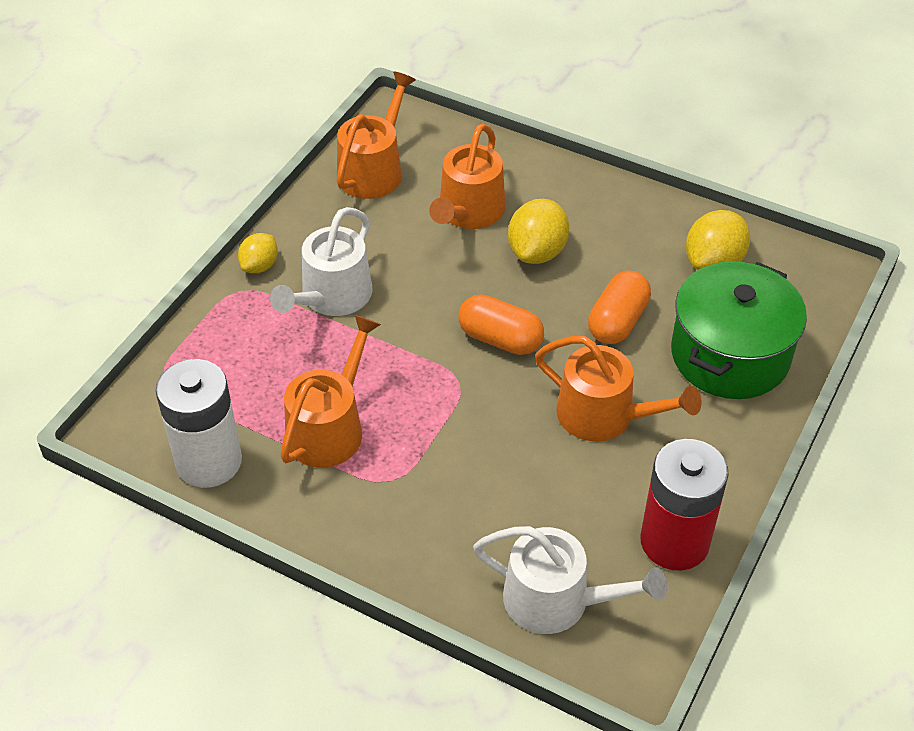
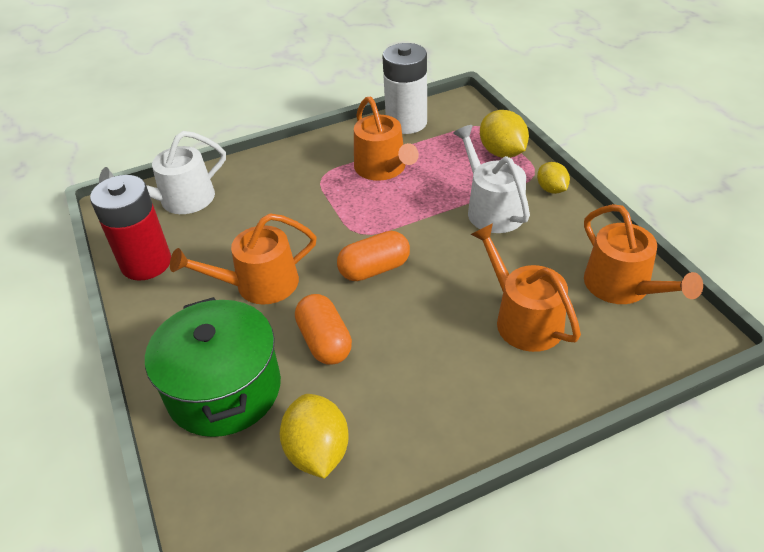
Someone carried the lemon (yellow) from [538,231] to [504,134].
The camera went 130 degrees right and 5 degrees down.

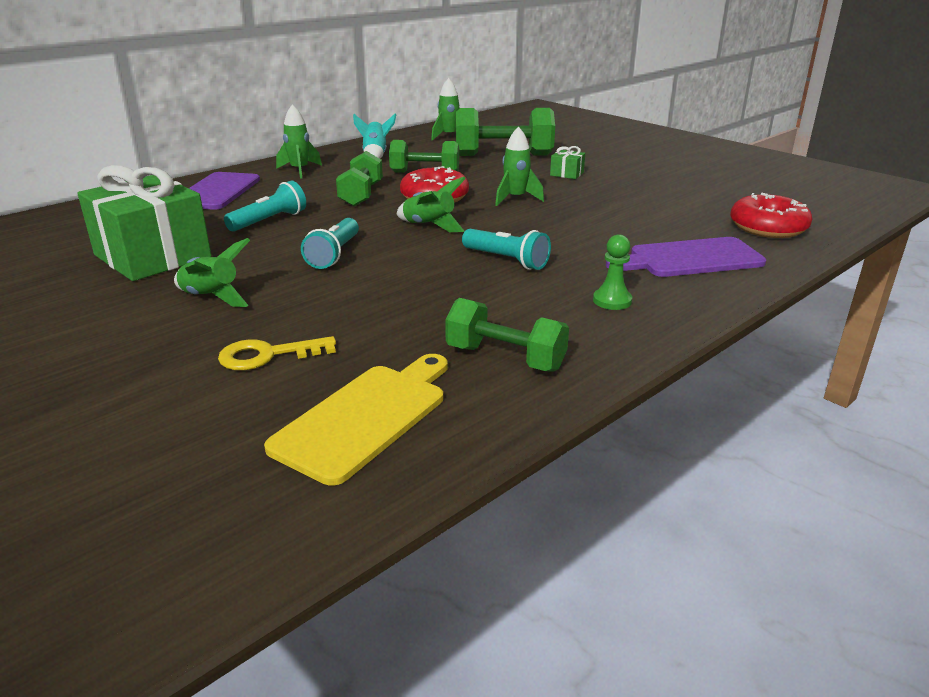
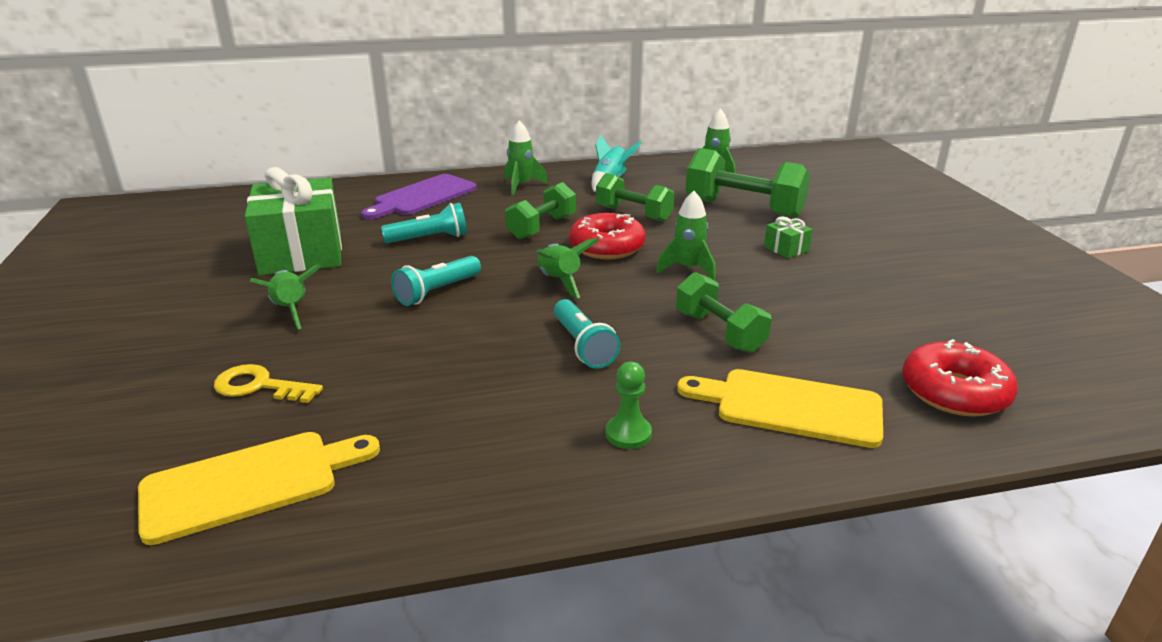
Someone carried the dumbbell (green) from [507,335] to [724,312].
Someone repainted the cutting board (purple) at [686,257], which became the cutting board (yellow) at [780,408].
The camera went 30 degrees right and 0 degrees up.

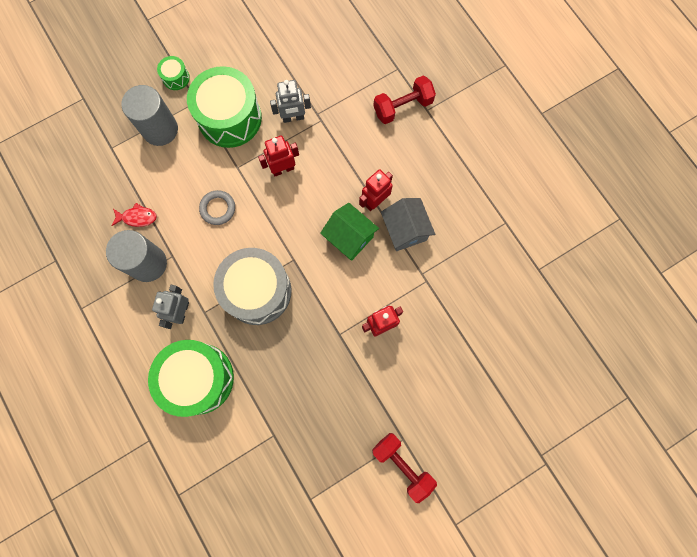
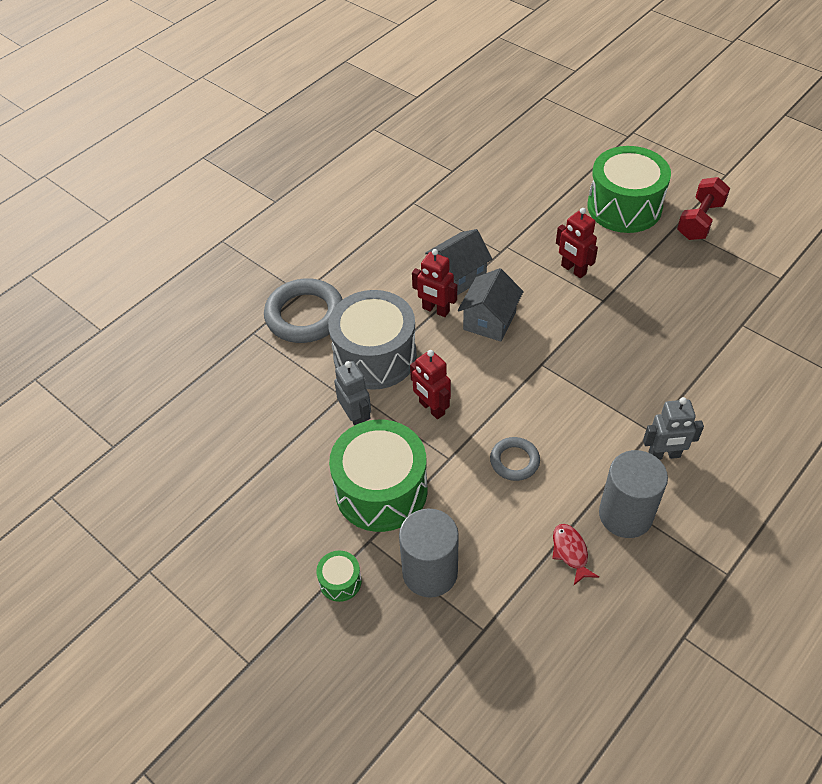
Someone carried the drum (green) from [191,378] to [629,189].
Someone carried the drum (grey) from [252,286] to [372,340].
Someone swapped the dumbbell (red) at [404,100] for the ring (grey) at [303,310].
Someone repainted the house (green) at [349,232], which became the house (grey) at [491,305].
The camera went 105 degrees left and 25 degrees down.

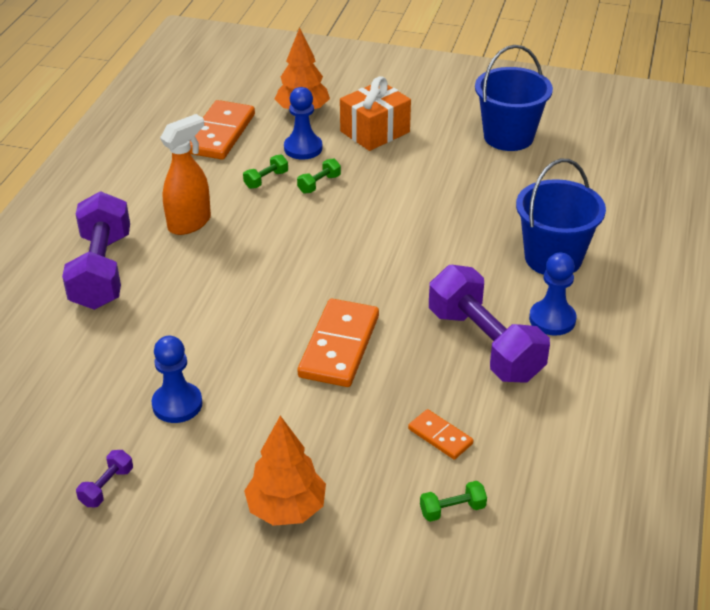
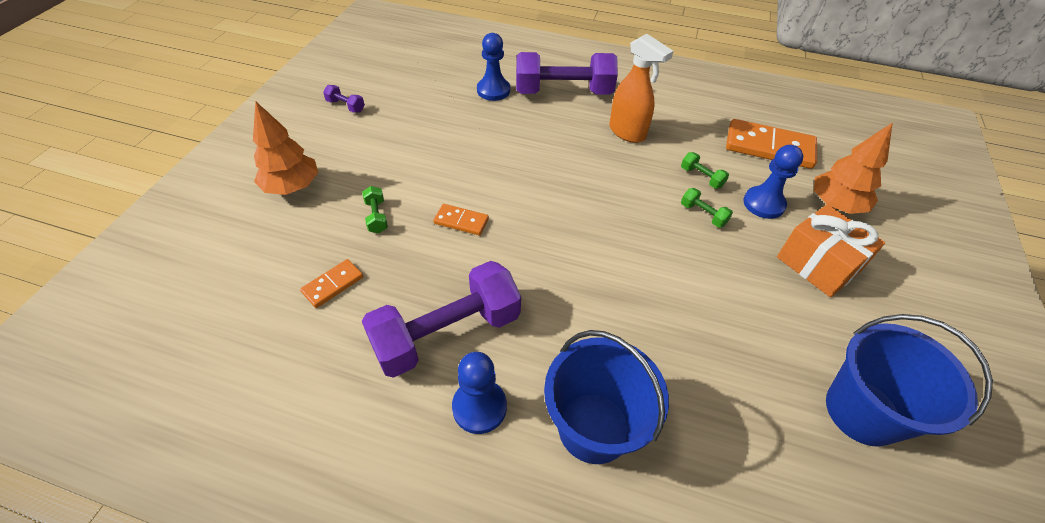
Someone carried the pawn (blue) from [177,379] to [493,67].
Someone carried the dumbbell (green) from [453,501] to [375,209].
Someone scaled the domino (orange) at [338,343] by 0.52.
The camera went 90 degrees right and 10 degrees up.

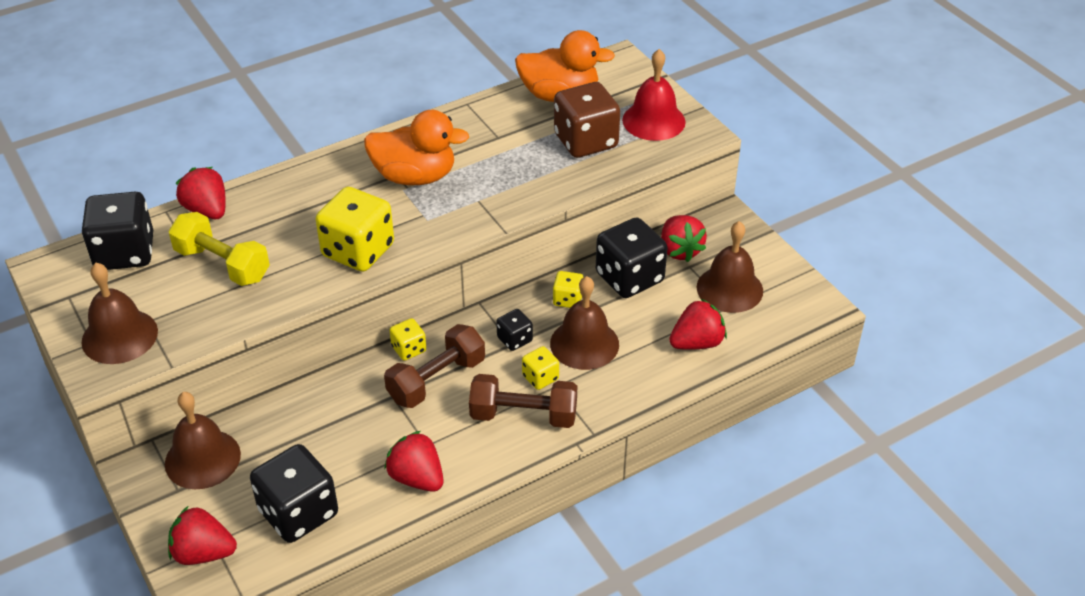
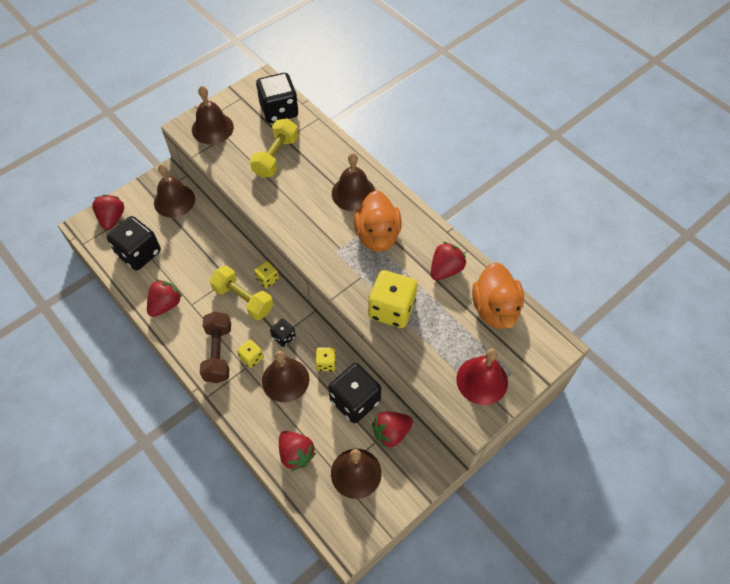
Someone took away the dice (brown) at [587,120].
Someone put down the bell (brown) at [353,182].
Someone carried the strawberry (red) from [201,193] to [449,261].
Someone carried the dice (yellow) from [355,229] to [392,299].
Someone repainted the dumbbell (brown) at [434,366], which became the dumbbell (yellow) at [241,292].
The camera went 80 degrees right and 15 degrees up.

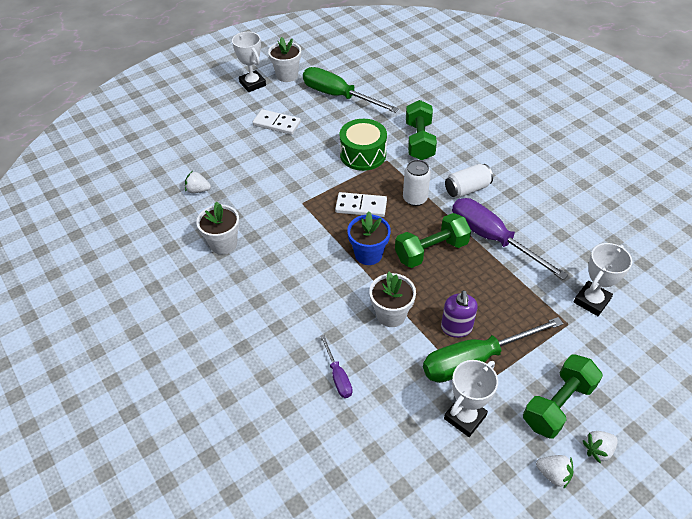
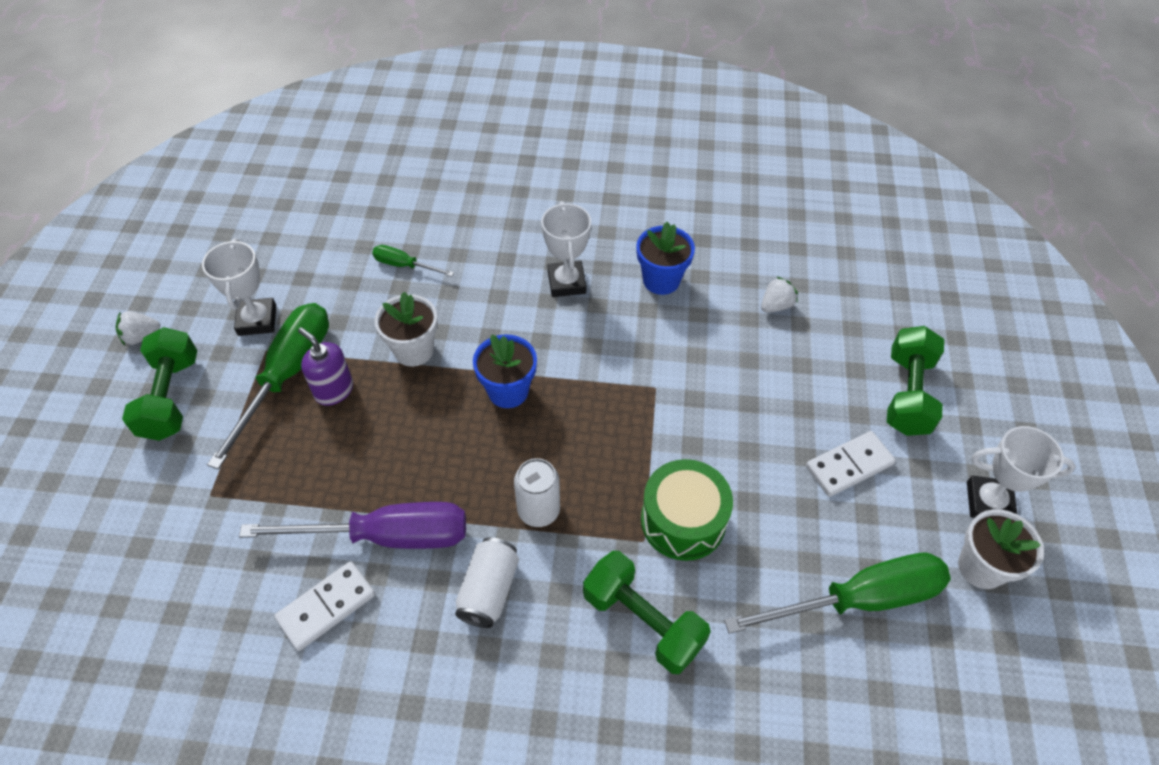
Someone took away the strawberry (white) at [600,447].
Someone carried the domino (white) from [361,204] to [324,606].
Someone carried the dumbbell (green) from [433,240] to [915,381].
Someone carried the trophy (white) from [603,279] to [566,249].
Someone repainted the flower pot (white) at [218,228], which became the flower pot (blue) at [665,258].
Someone repainted the screwdriver (purple) at [336,366], which became the screwdriver (green) at [413,261].
The camera went 130 degrees right and 5 degrees up.

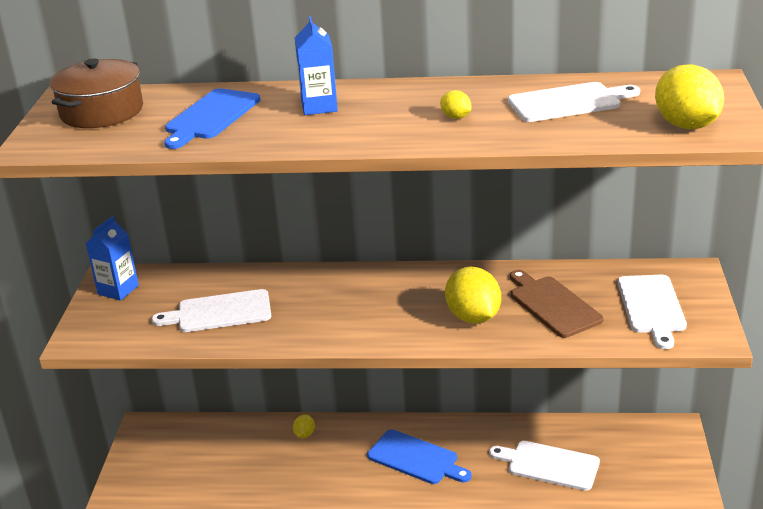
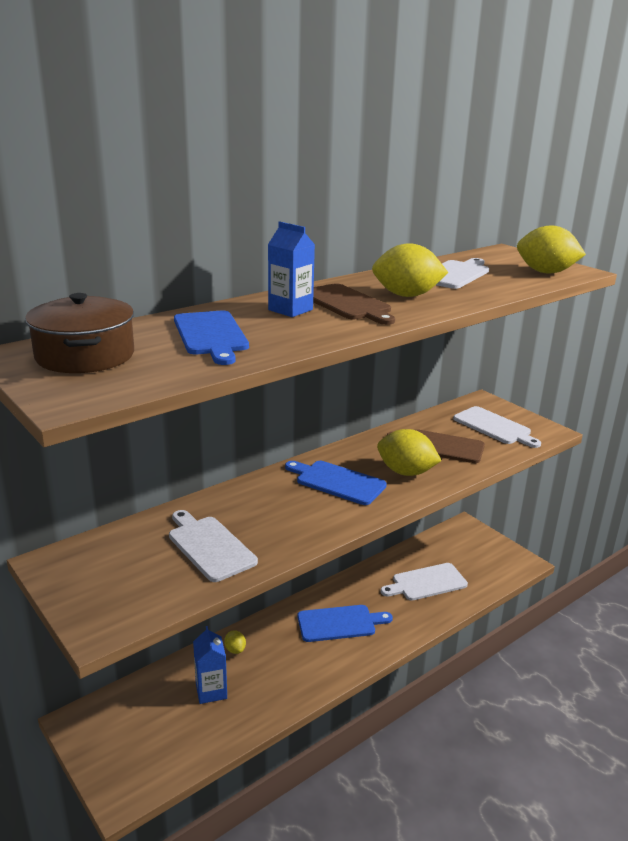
Someone put down the cutting board (blue) at [336,483].
Someone put down the cutting board (brown) at [354,304].
Someone carried the carton (blue) from [112,258] to [210,665].
Someone rotated the cutting board (white) at [211,310] by 105 degrees clockwise.
Someone scaled the lemon (yellow) at [455,104] by 2.12.
The camera went 45 degrees left and 5 degrees down.

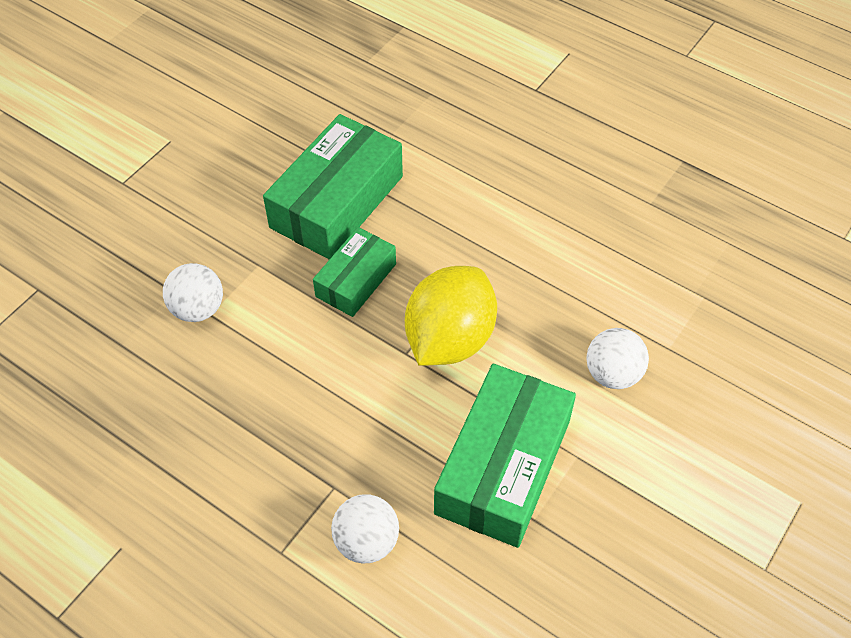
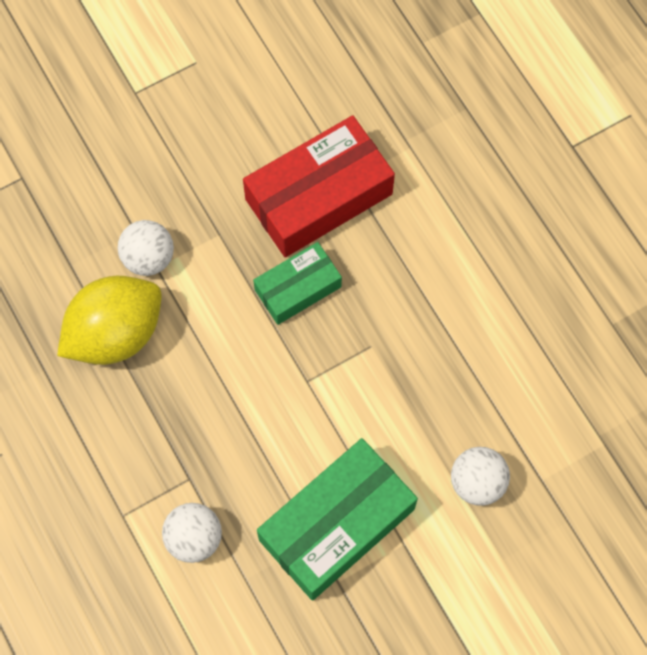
Someone carried the lemon (yellow) from [451,316] to [109,320].
Someone repainted the box (green) at [333,187], which became the box (red) at [319,186].
The camera went 25 degrees right and 15 degrees up.

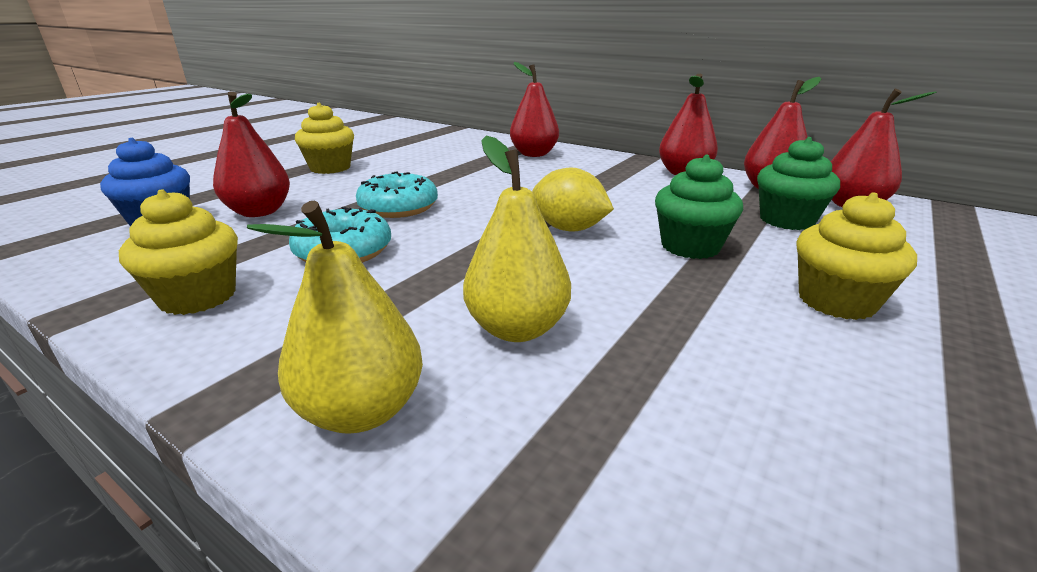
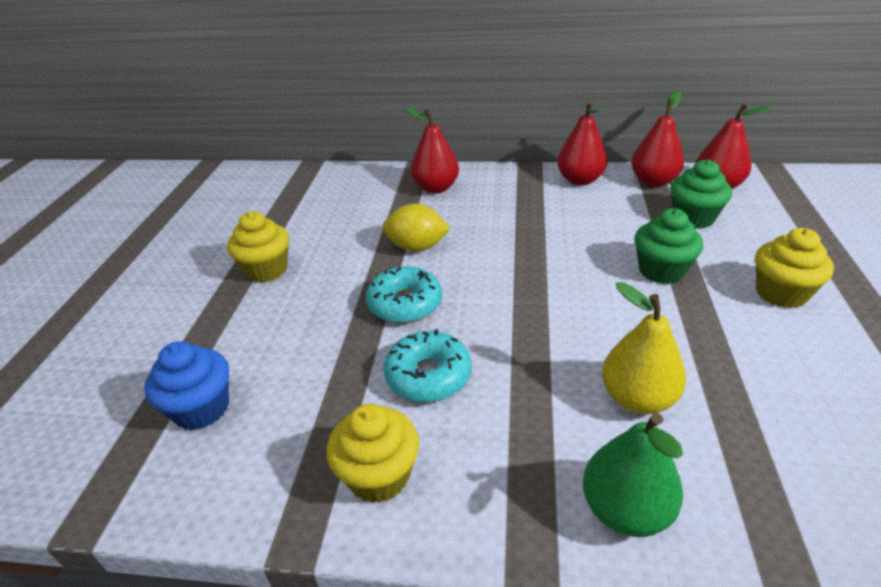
Someone took away the pear (red) at [251,154].
Someone carried the lemon (yellow) from [573,199] to [416,227].
Someone repainted the pear (yellow) at [335,317], which became the pear (green) at [633,475].
The camera went 25 degrees left and 10 degrees up.

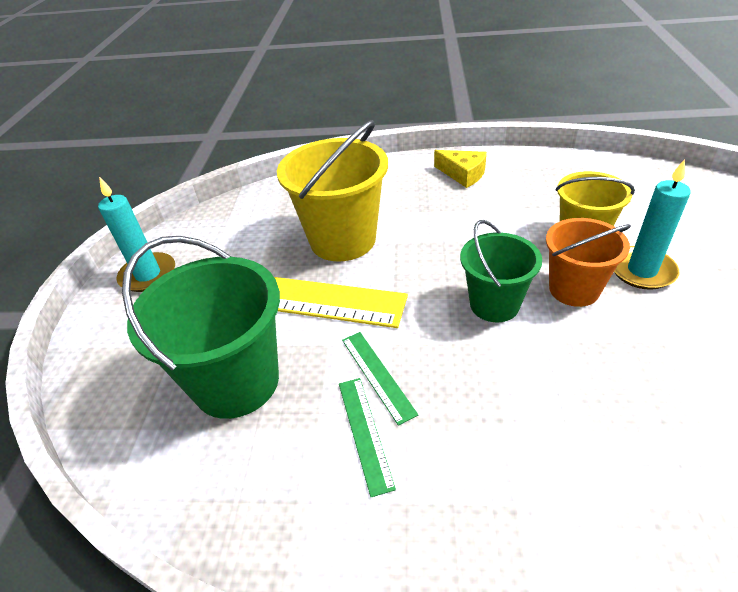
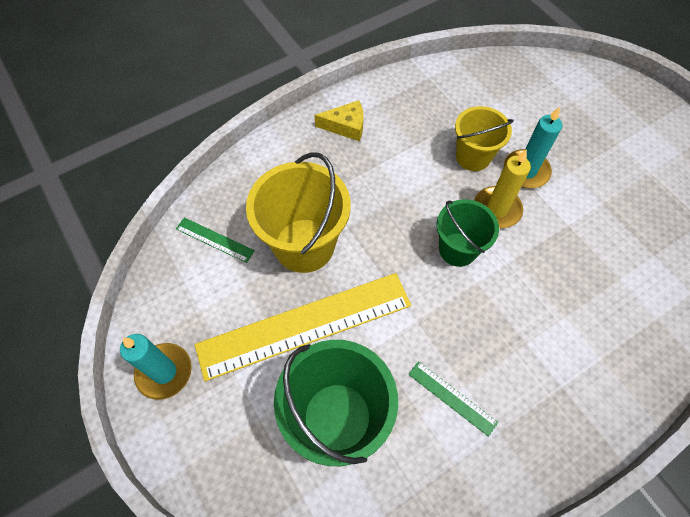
Someone carried the ruler (green) from [380,379] to [215,240].
Someone swapped the bucket (orange) at [588,262] for the candle (yellow) at [502,188].
The camera went 40 degrees left and 20 degrees up.

